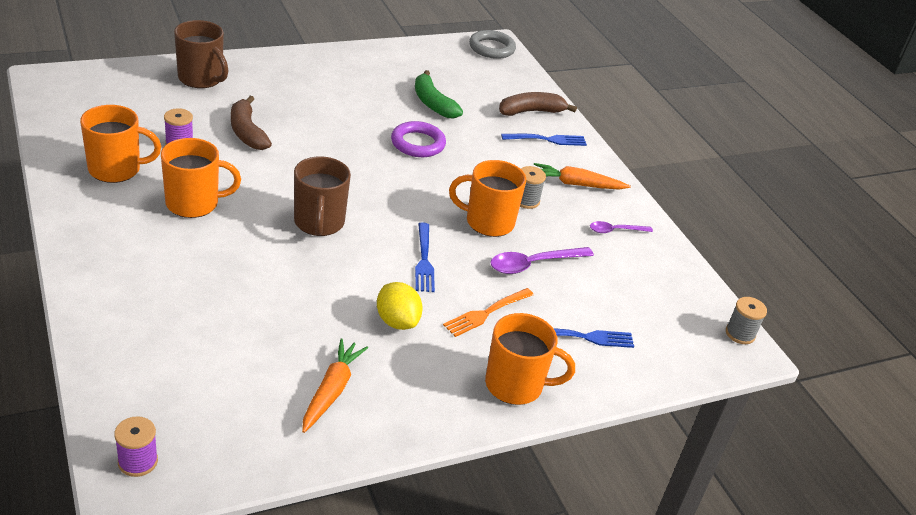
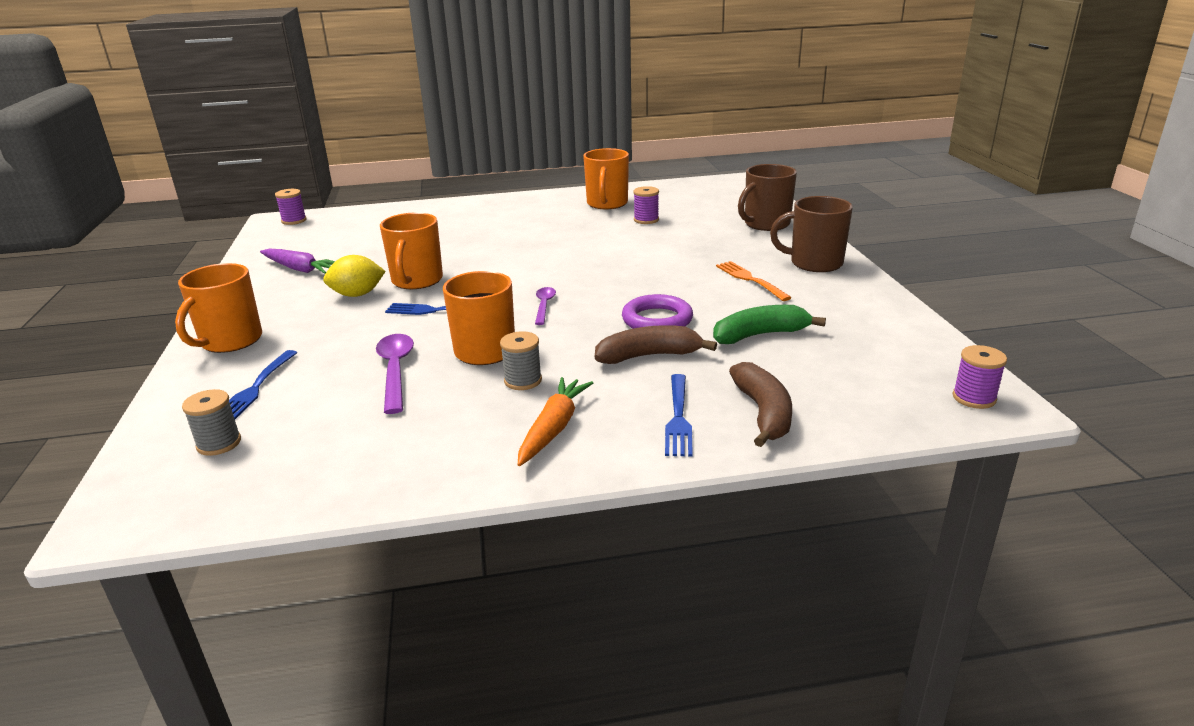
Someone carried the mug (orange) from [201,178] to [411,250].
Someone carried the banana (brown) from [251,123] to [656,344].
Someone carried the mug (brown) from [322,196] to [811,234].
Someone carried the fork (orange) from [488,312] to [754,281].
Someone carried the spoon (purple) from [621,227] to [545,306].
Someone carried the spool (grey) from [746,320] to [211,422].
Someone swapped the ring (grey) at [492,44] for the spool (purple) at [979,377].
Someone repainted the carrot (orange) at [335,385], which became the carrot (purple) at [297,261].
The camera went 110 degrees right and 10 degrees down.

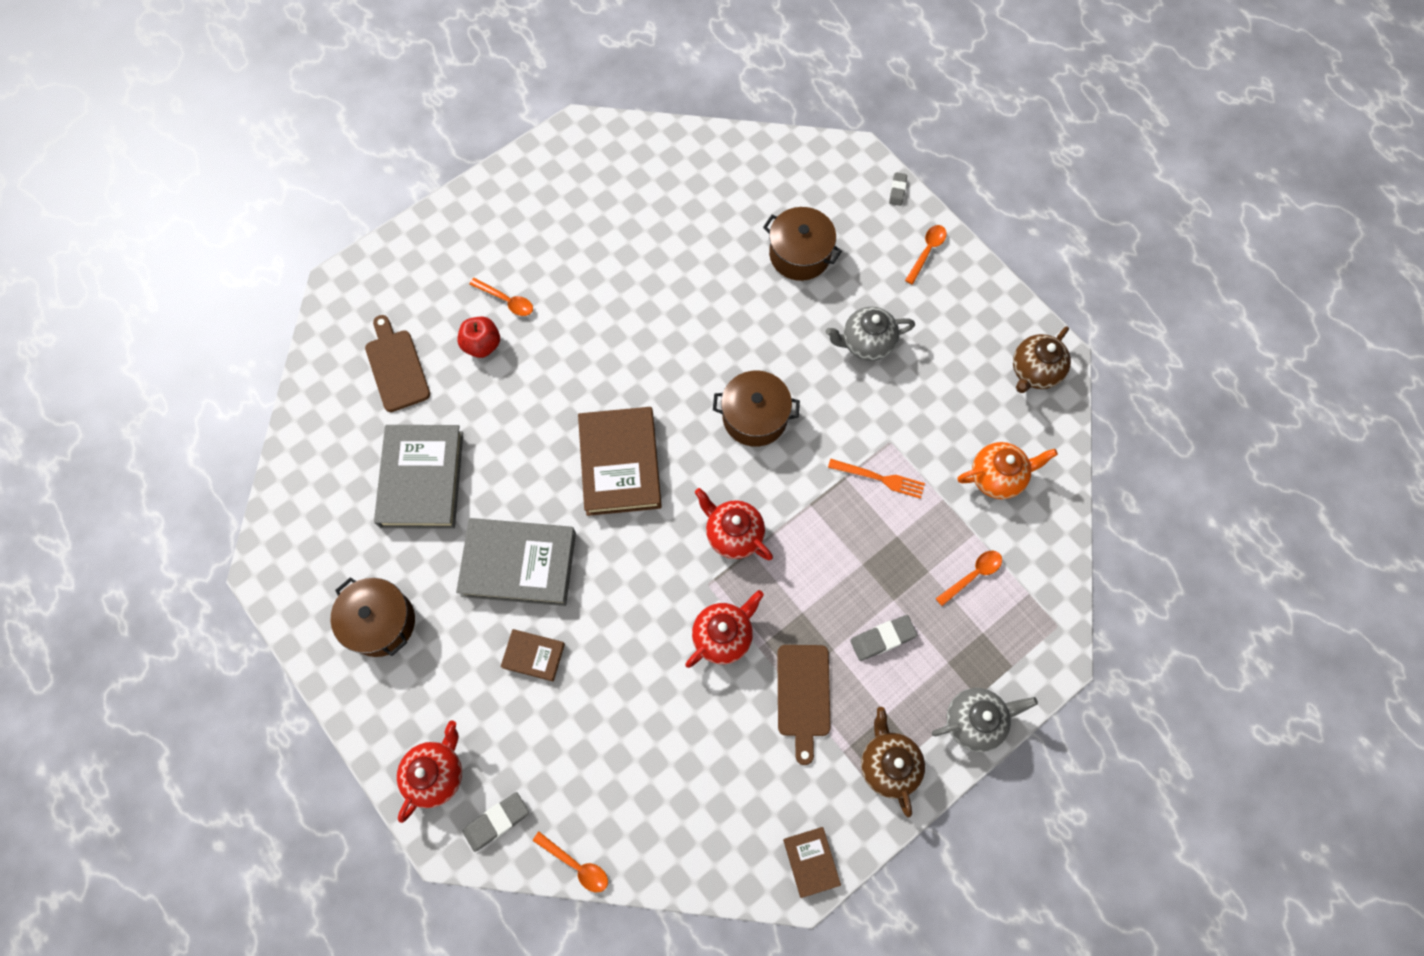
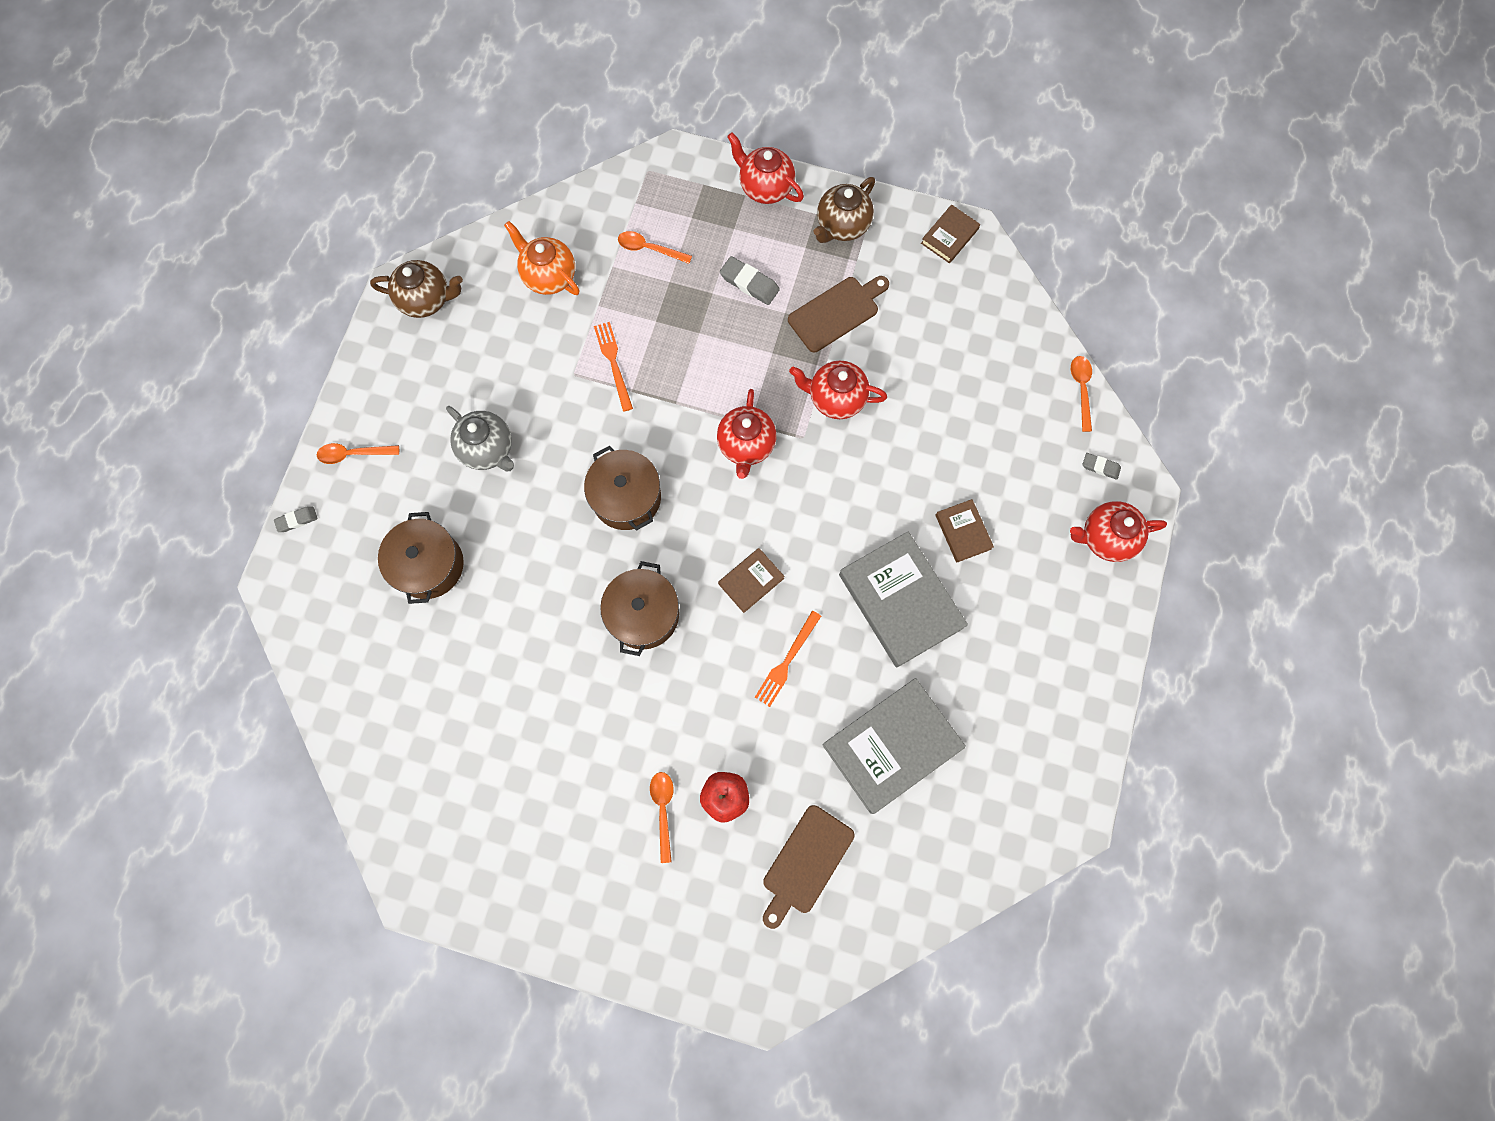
Someone put down the fork (orange) at [788,659].
Someone carried the pot (brown) from [373,617] to [639,608].
Someone repainted the teapot (grey) at [985,720], which became the teapot (red) at [765,168].
Someone scaled the eraser (grey) at [496,822] by 0.62.
Someone scaled the book (brown) at [620,461] by 0.49.
The camera went 125 degrees left and 5 degrees up.

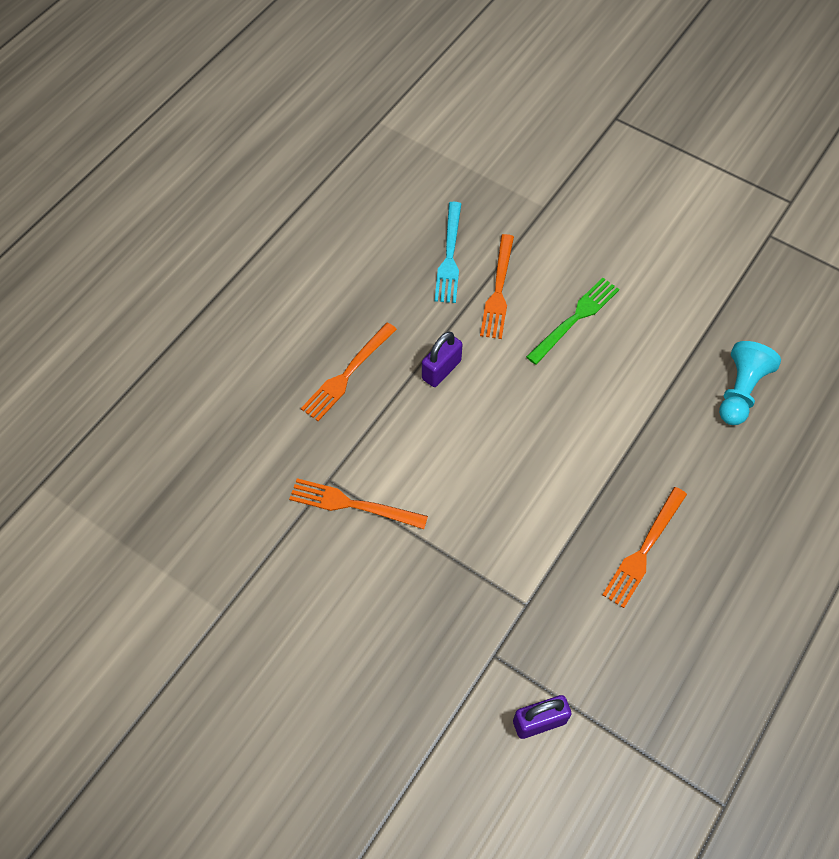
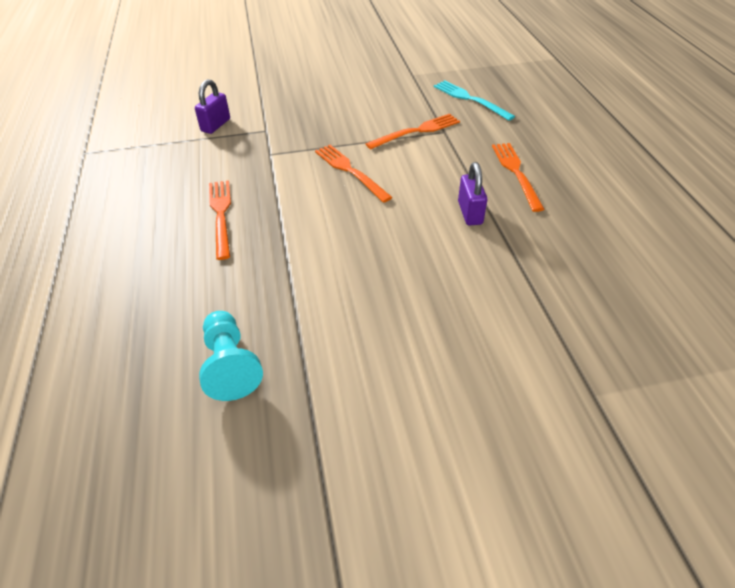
Someone took away the fork (green) at [572,321].
Someone carried the fork (turquoise) from [447,252] to [474,100].
Someone carried the fork (orange) from [497,286] to [354,174].
The camera went 135 degrees right and 15 degrees down.

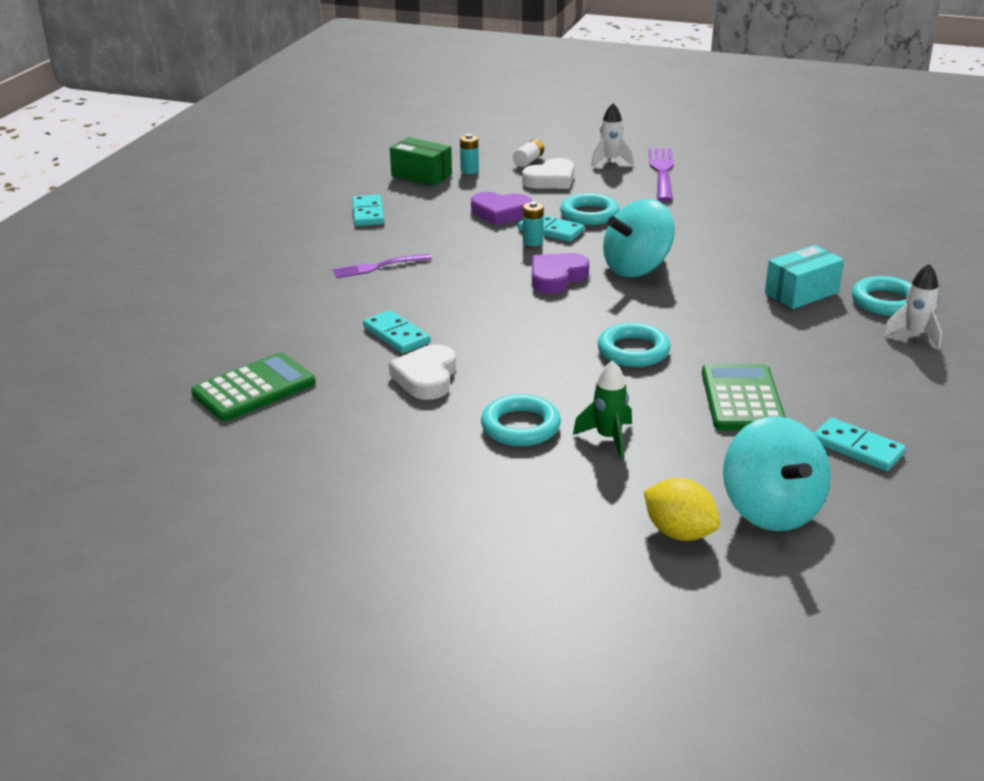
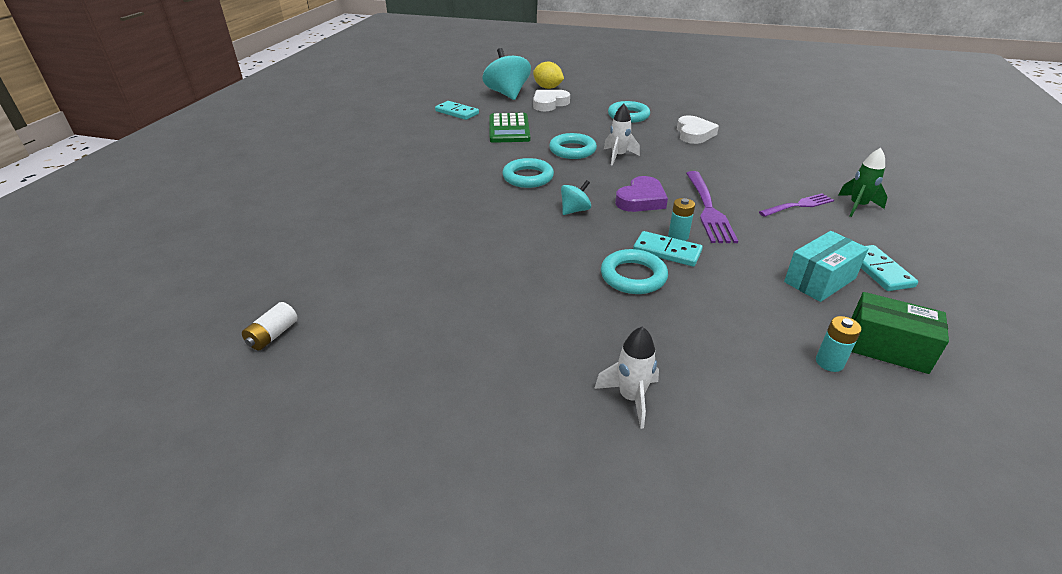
Someone took away the calculator (green) at [253,386].
Someone took away the domino (turquoise) at [397,331].
Someone took away the heart (purple) at [501,209].
Someone carried the battery (white) from [528,153] to [270,326].
Someone carried the heart (white) from [548,173] to [551,100].
Someone carried the rocket (green) from [602,409] to [863,182].
Someone carried the fork (purple) from [661,175] to [712,207].
Someone carried the box (turquoise) from [804,277] to [826,266].
Someone carried the ring (turquoise) from [881,296] to [528,173].
Someone carried the rocket (white) from [912,306] to [622,134].
Someone scaled the spinning top (turquoise) at [639,238] by 0.50.
The camera went 175 degrees right and 5 degrees up.

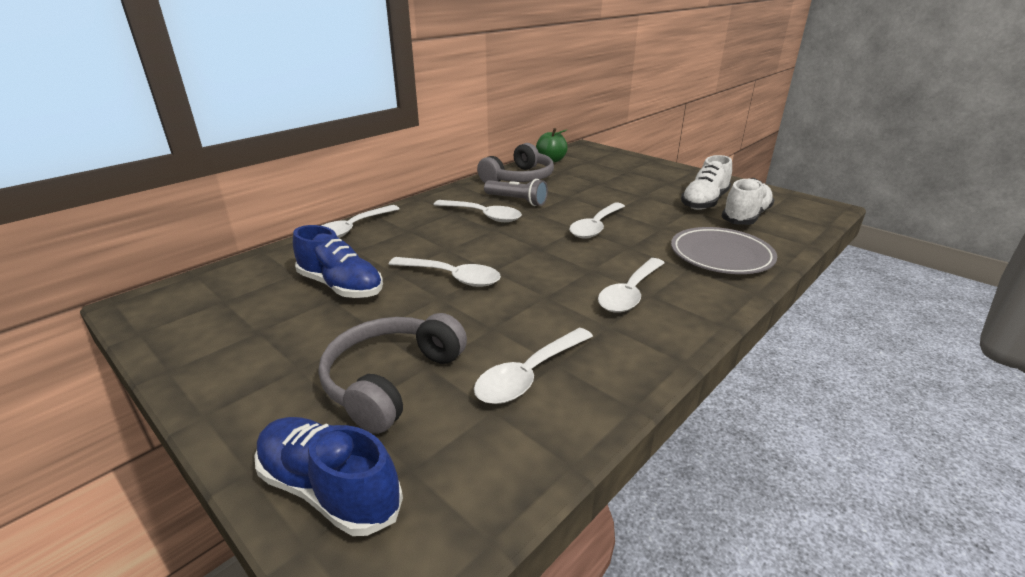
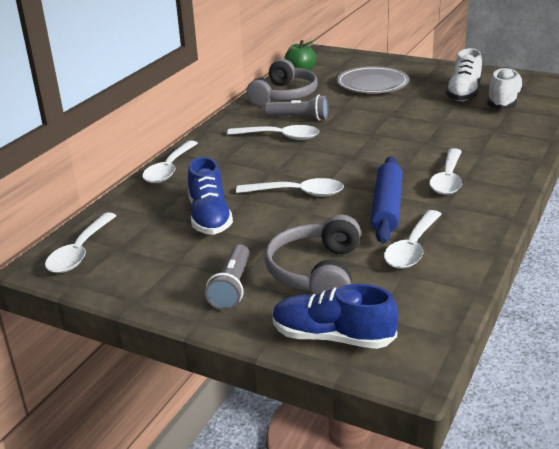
Someone put down the flashlight (grey) at [227,277].
Someone put down the rolling pin (blue) at [387,200].
Someone carried the spoon (white) from [597,221] to [81,242].
Someone carried the plate (grey) from [724,250] to [372,80].
Someone rotated the shoe (blue) at [338,261] by 60 degrees clockwise.
The camera went 15 degrees left and 0 degrees up.

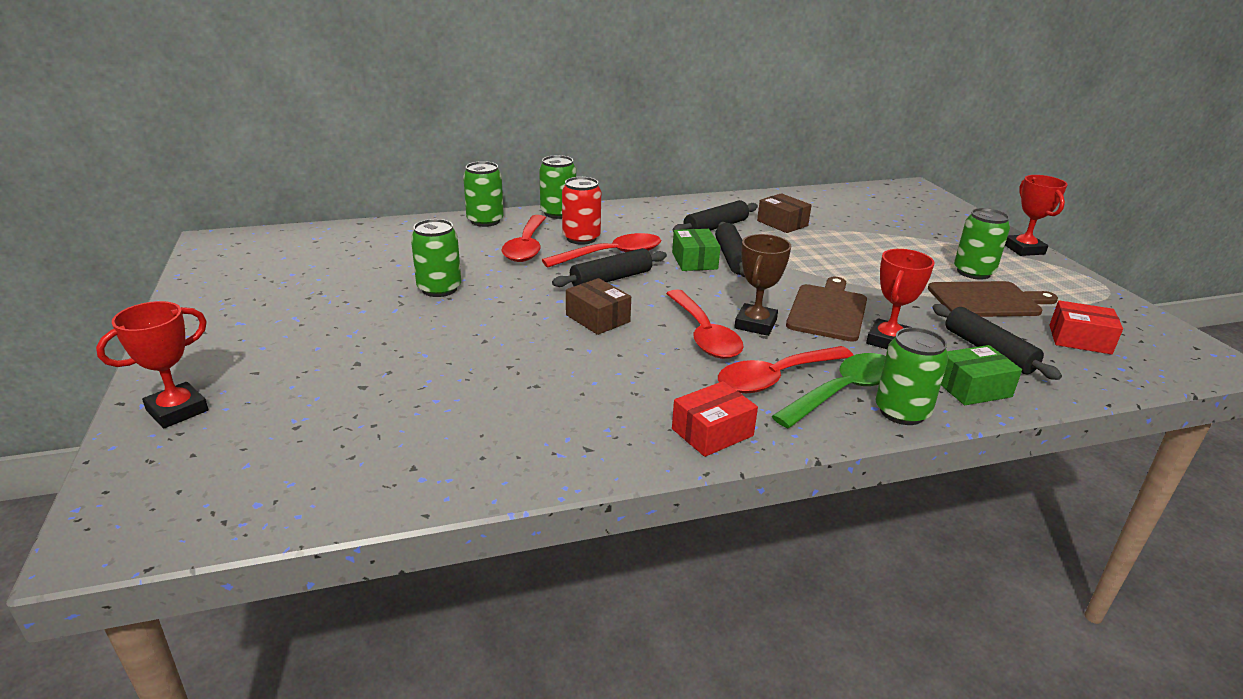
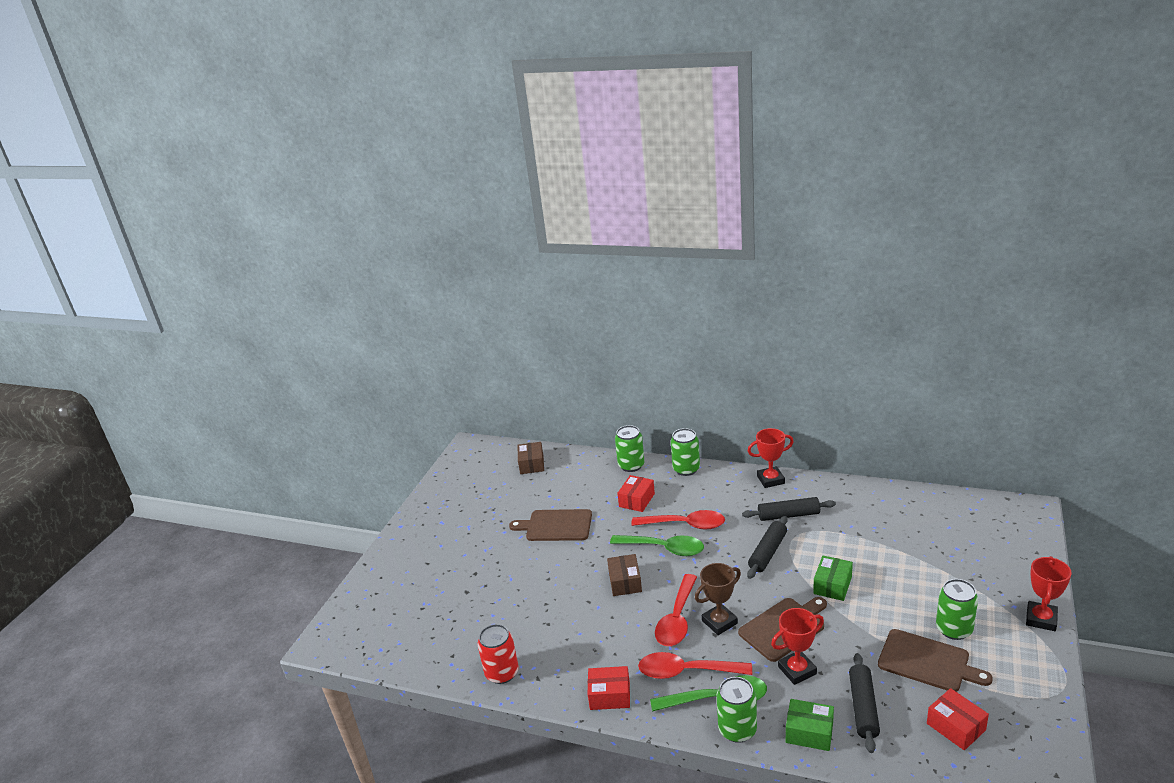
Someone carried the trophy (red) from [152,364] to [771,458].
Someone carried the can (red) from [581,211] to [498,654].
Someone carried the box (green) from [696,250] to [833,578].
Someone carried the box (brown) from [784,213] to [531,458].
Someone swapped the can (green) at [436,258] for the cutting board (brown) at [550,525].
Someone swapped the spoon (red) at [523,238] for the box (red) at [636,493].
Someone swapped the rolling pin (black) at [609,267] for the spoon (green) at [657,545].
The camera went 40 degrees right and 0 degrees up.

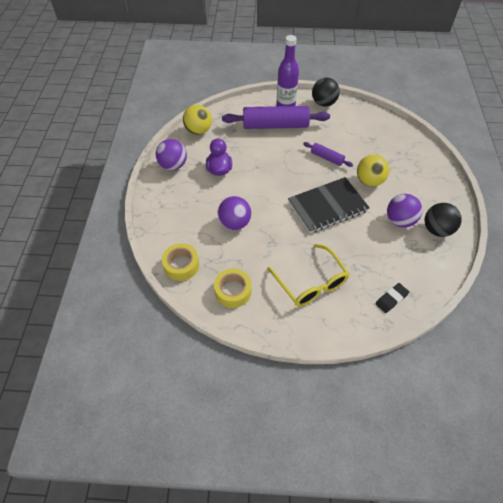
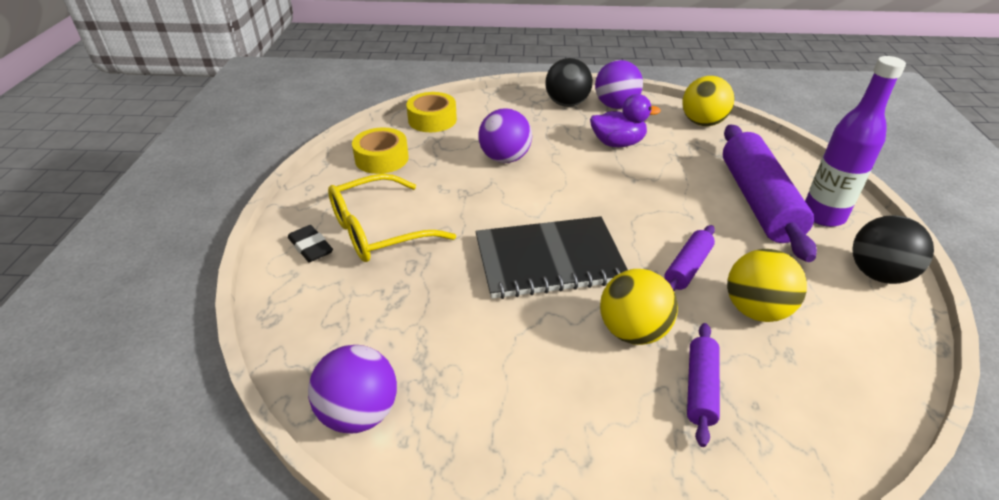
Someone put down the rolling pin (purple) at [703,385].
Someone put down the ball (yellow) at [767,285].
Someone carried the eraser (black) from [392,298] to [310,243].
Someone carried the ball (purple) from [405,211] to [352,389].
Someone carried the ball (black) from [443,220] to [569,82].
Someone rotated the notebook (black) at [329,205] by 75 degrees counterclockwise.
The camera went 90 degrees right and 15 degrees down.

